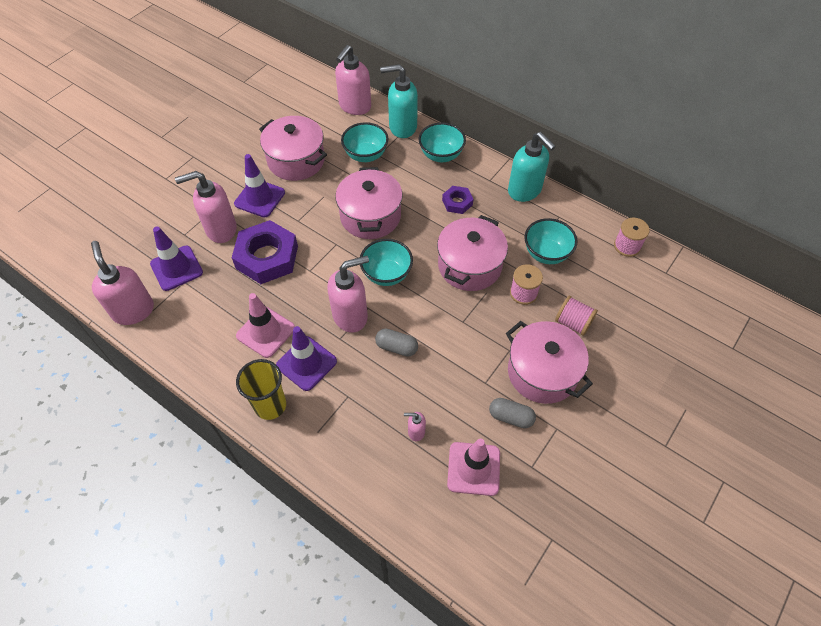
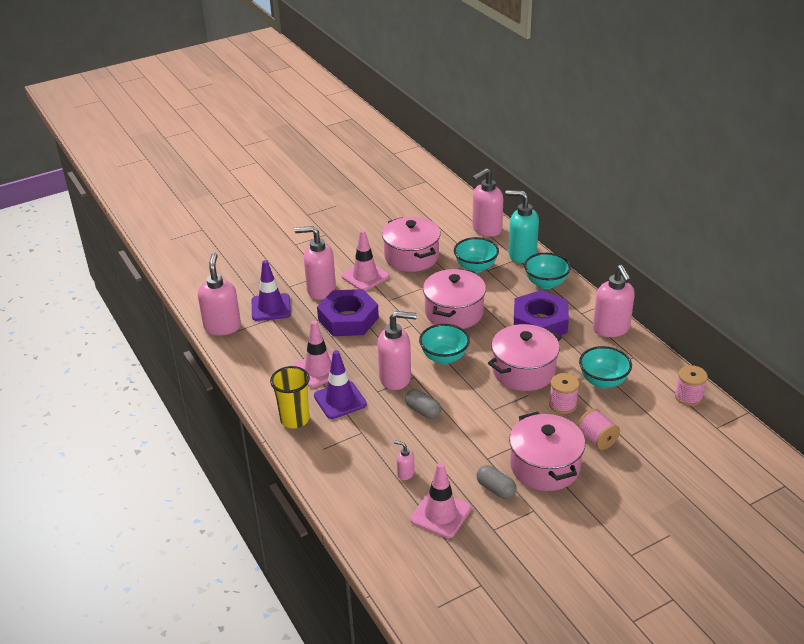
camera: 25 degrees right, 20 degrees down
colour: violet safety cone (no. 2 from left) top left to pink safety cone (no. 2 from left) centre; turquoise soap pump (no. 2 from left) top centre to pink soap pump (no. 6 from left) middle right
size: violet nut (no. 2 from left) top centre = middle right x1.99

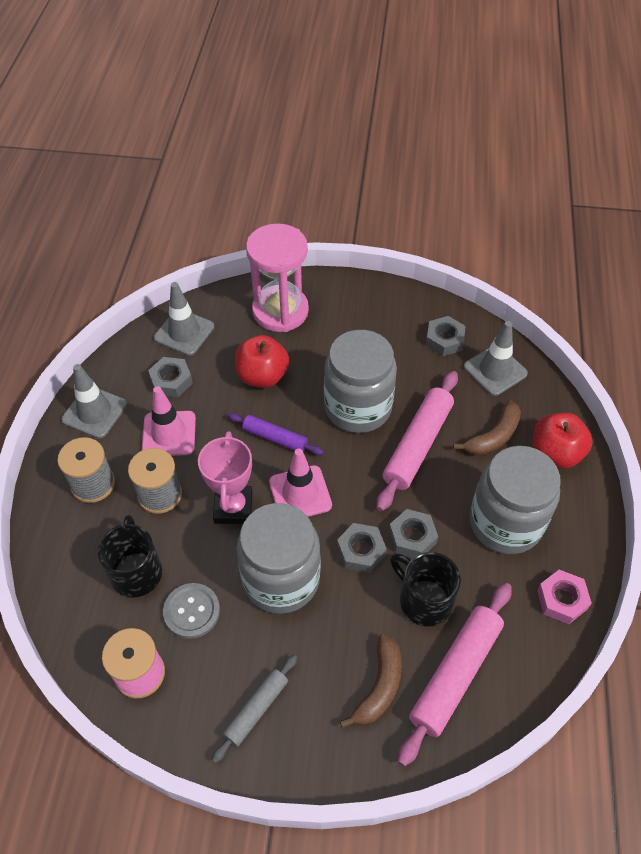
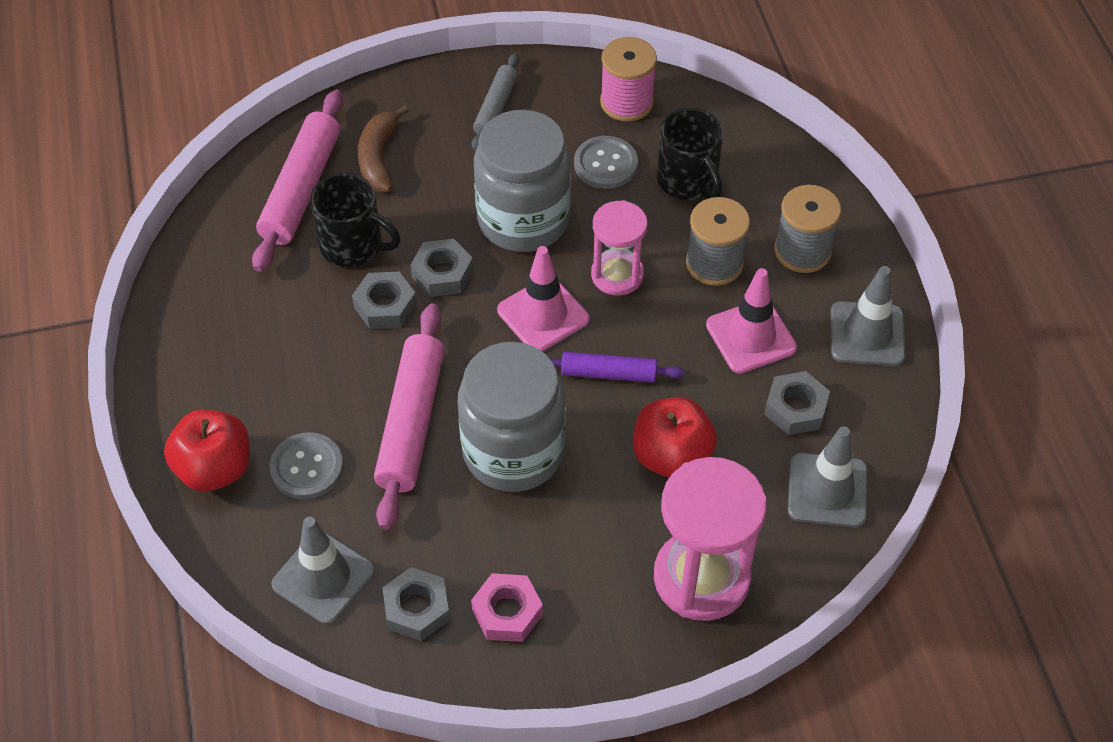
camera: 160 degrees right, 0 degrees up
missing: grey jam jar (no. 3 from left) middle right
relocated: pink nut bottom right to bottom centre
exchanged: dark brown banana fruit (no. 2 from left) middle right to grey button (no. 1 from left) middle left; pink prize cup centre to pink sand timer (no. 1 from left) centre

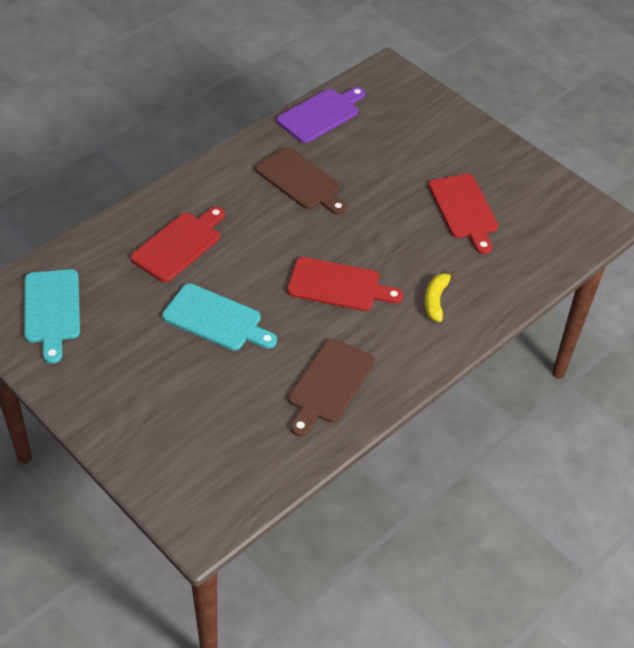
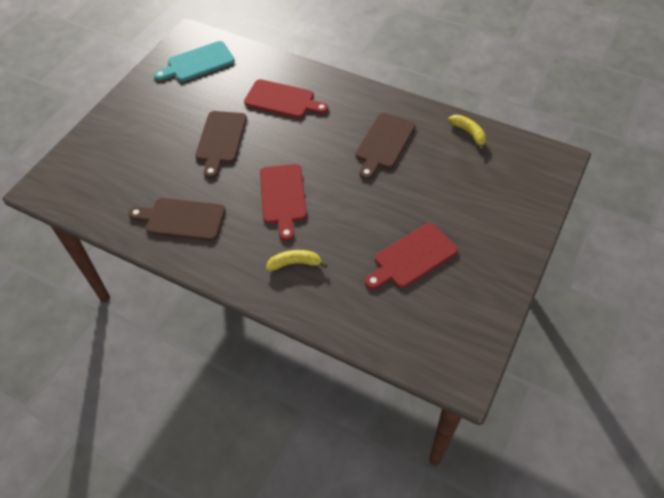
camera: 75 degrees right, 5 degrees up
exchanged: violet cutting board top centre to bright yellow banana fruit (no. 2 from left) top right
colour: turquoise cutting board (no. 2 from left) centre to dark brown cutting board (no. 2 from left) top left

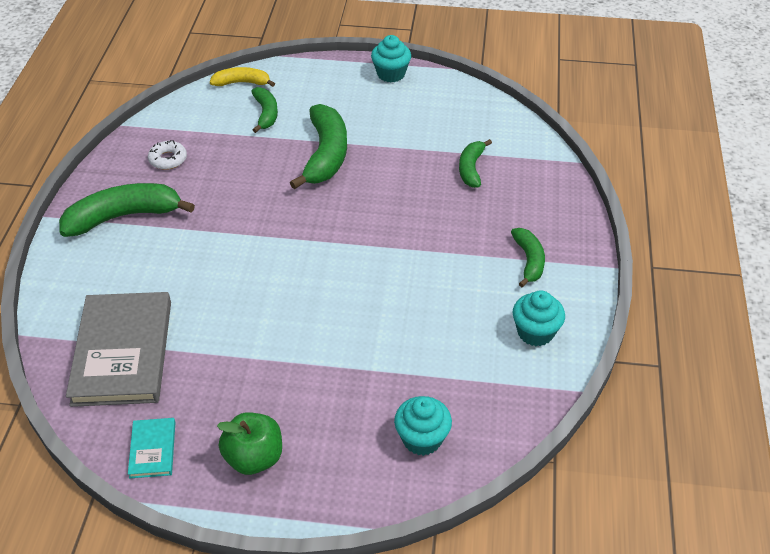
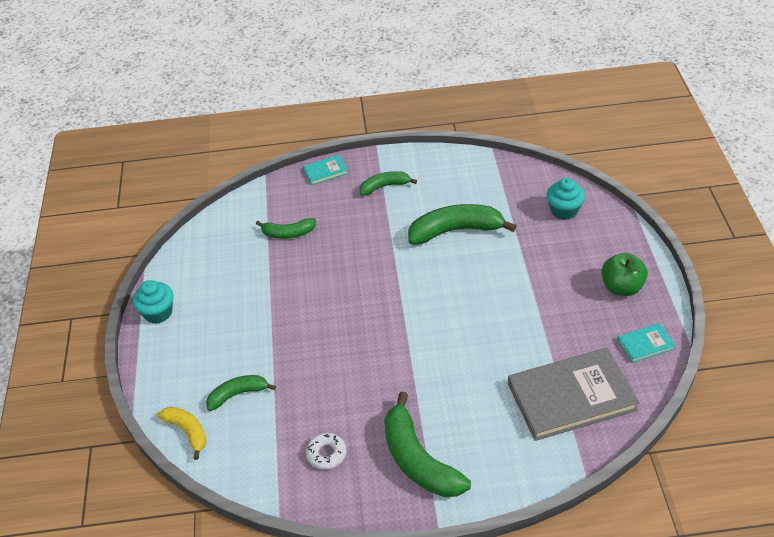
camera: 100 degrees left, 0 degrees up
missing: turquoise fairy cake (no. 3 from left) middle right
appeared: turquoise book (no. 1 from left) top centre
relocated: green banana fruit (no. 3 from left in the first image) top centre to green banana fruit (no. 5 from left) centre
spun: bright yellow banana fruit top left = bottom left 150 degrees clockwise

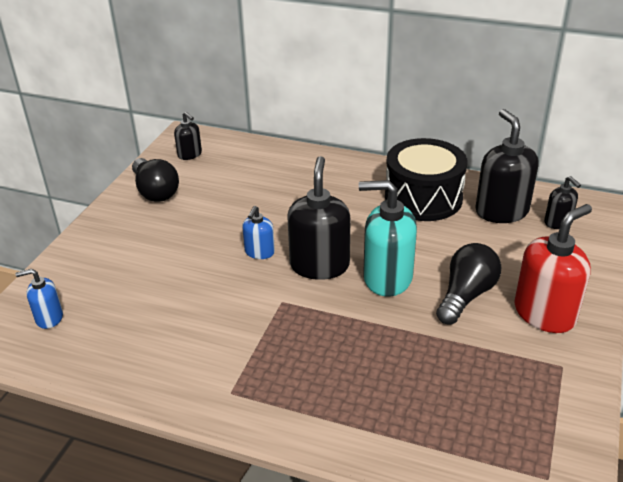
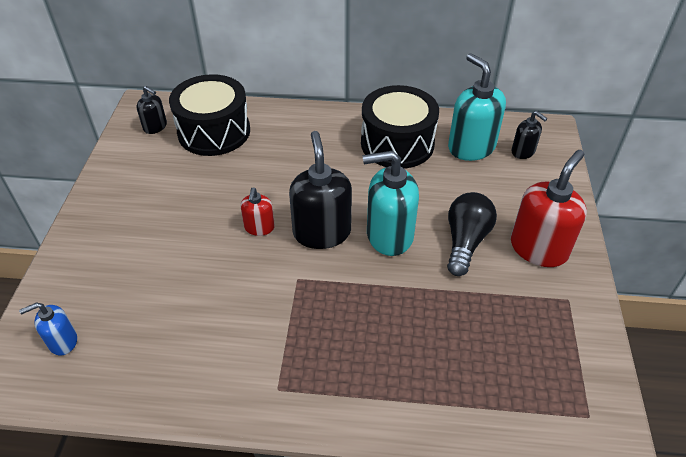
camera: 15 degrees left, 10 degrees up
missing: ebony light bulb (no. 1 from left) middle left
appeared: ebony snare drum (no. 1 from left) top left
colour: cobalt soap pump (no. 2 from left) centre to red soap pump (no. 1 from left) centre; ebony soap pump (no. 3 from left) middle right to turquoise soap pump (no. 2 from left) top right

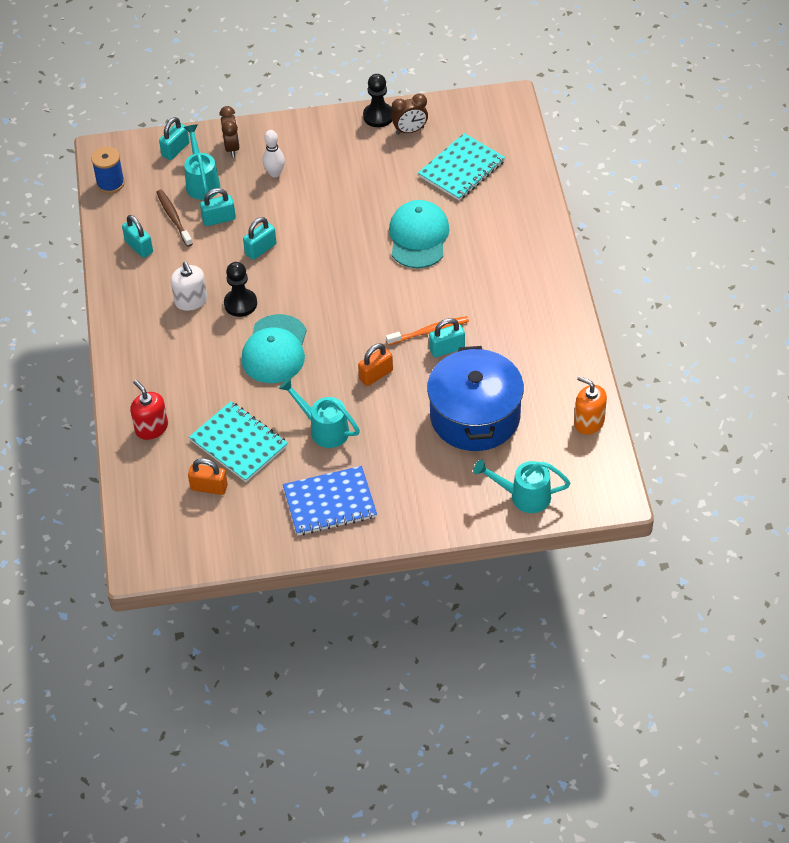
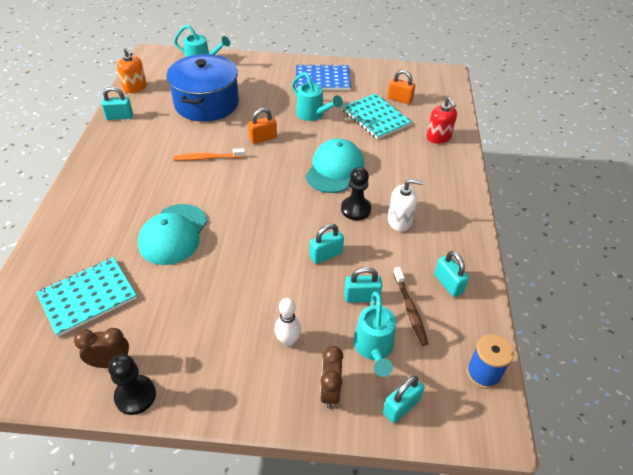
camera: 170 degrees left, 5 degrees down
relocated: turquoise padlock (no. 5 from left in the first image) centre to turquoise padlock (no. 1 from left) top left
spun: white soap pump middle left = centre 105 degrees clockwise

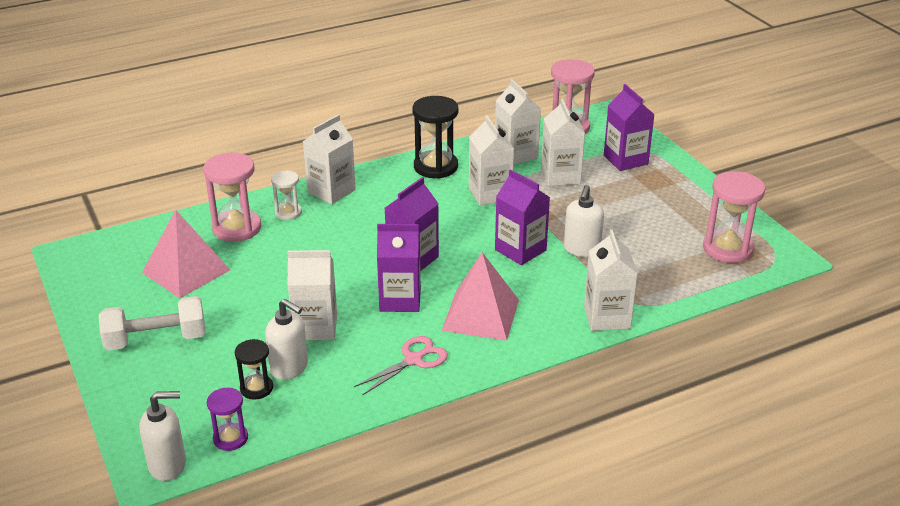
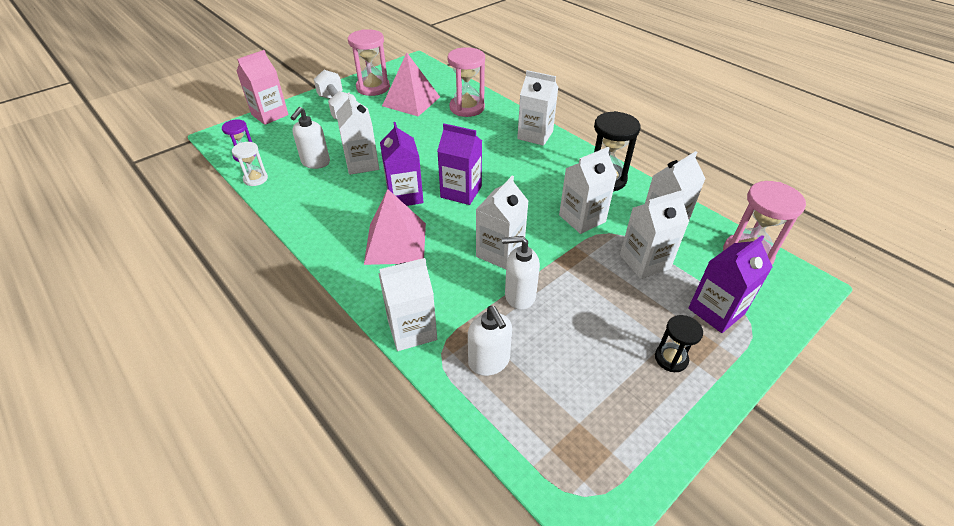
camera: 75 degrees right, 10 degrees up
missing: pink scissors bottom centre
appeared: pink milk carton top left
relocated: white sand timer middle left to top left; pink sand timer (no. 3 from left in the first image) middle right to pink sand timer (no. 1 from left) top centre; white soap pump (no. 1 from left in the first image) bottom left to white soap pump (no. 2 from left) centre; ebony sand timer (no. 1 from left in the first image) bottom left to ebony sand timer (no. 2 from left) middle right
colour: violet milk carton (no. 3 from left) centre to white milk carton (no. 3 from left) centre

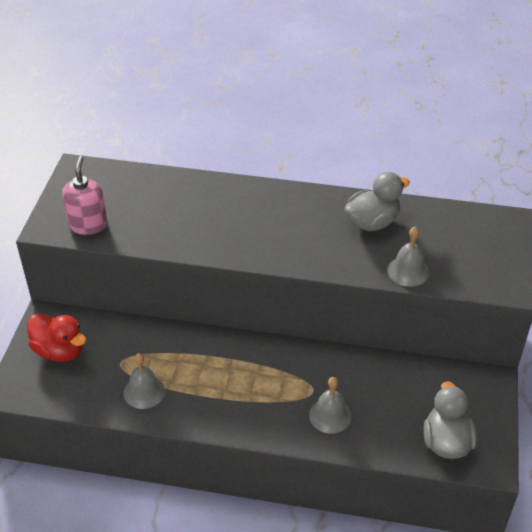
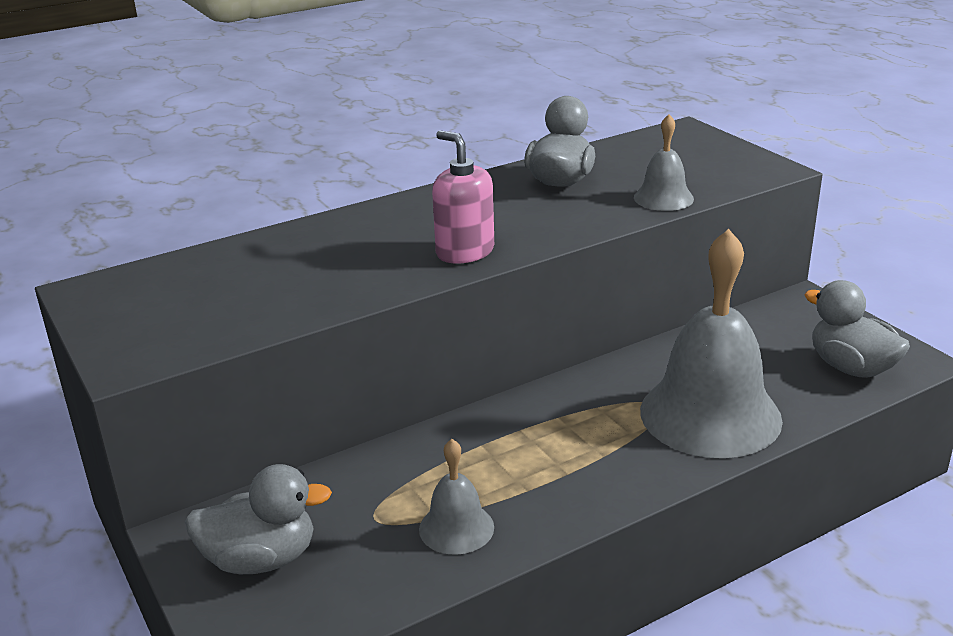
camera: 40 degrees left, 15 degrees down
relocated: pink soap pump middle left to top centre
colour: red toy duck middle left to grey toy duck (no. 1 from left) bottom left
size: grey school bell (no. 2 from left in the first image) bottom centre = middle right x2.11

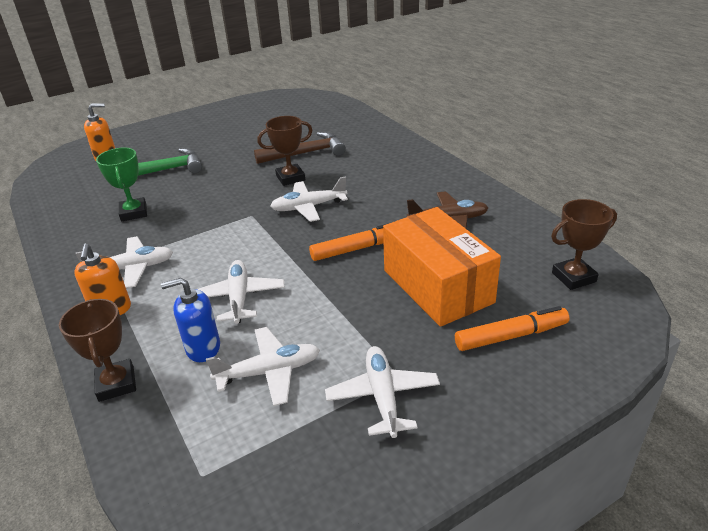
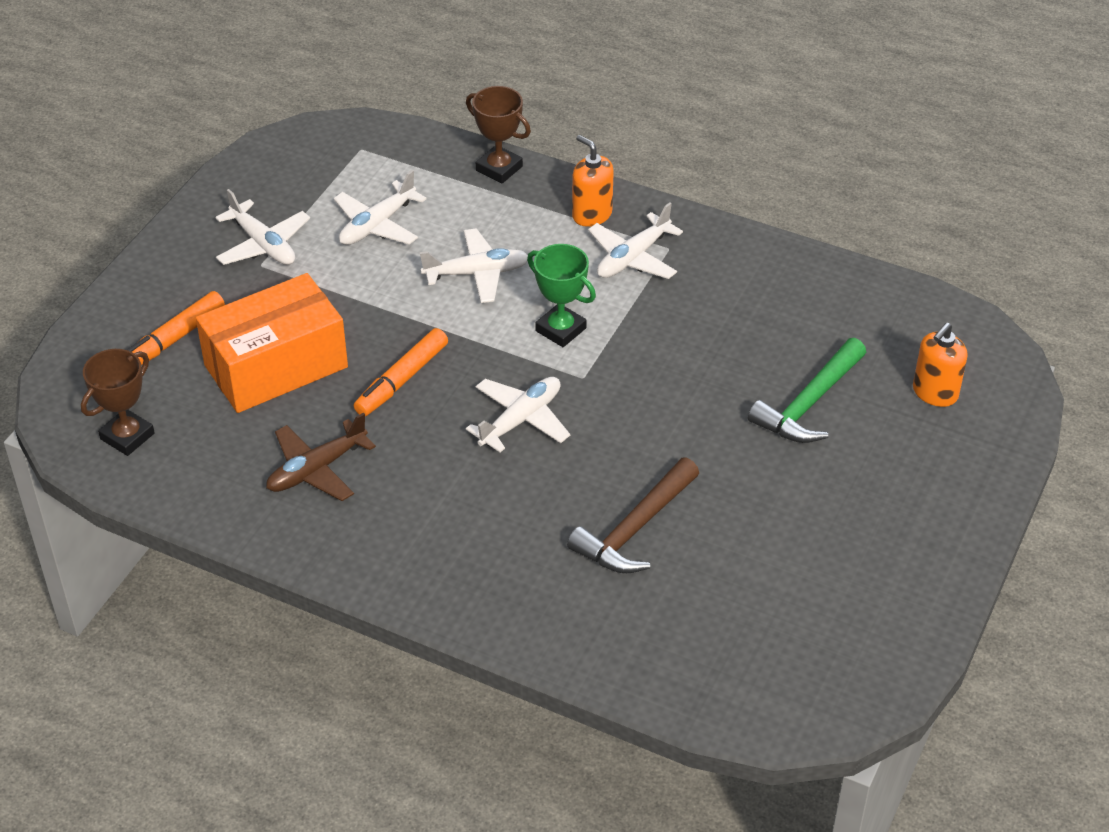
camera: 145 degrees right, 10 degrees up
missing: cobalt soap pump middle left; dark brown prize cup (no. 2 from left) top centre
relocated: green prize cup middle left to centre
spun: orange-coloured box centre = middle left 60 degrees counterclockwise; white aeroplane (no. 2 from left in the first image) centre = top centre 60 degrees counterclockwise

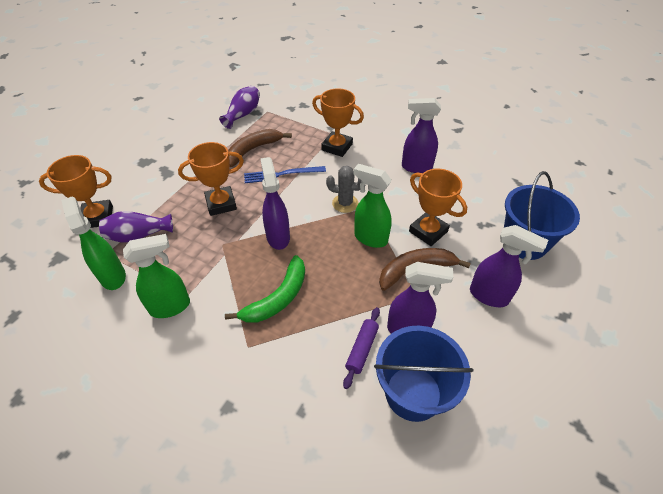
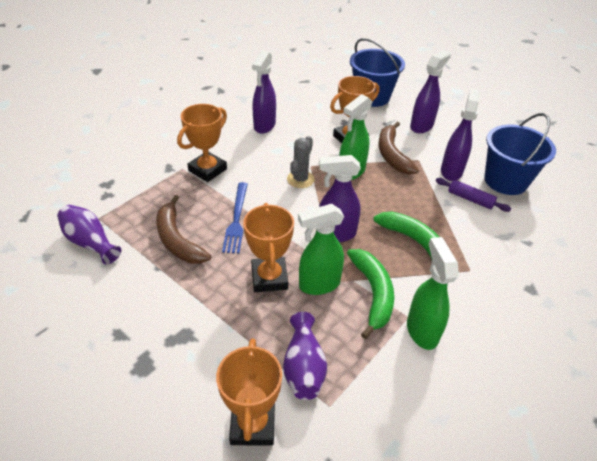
camera: 80 degrees left, 5 degrees down
appeared: green banana fruit (no. 1 from left) centre
relocated: green sprayer (no. 1 from left) middle left to centre

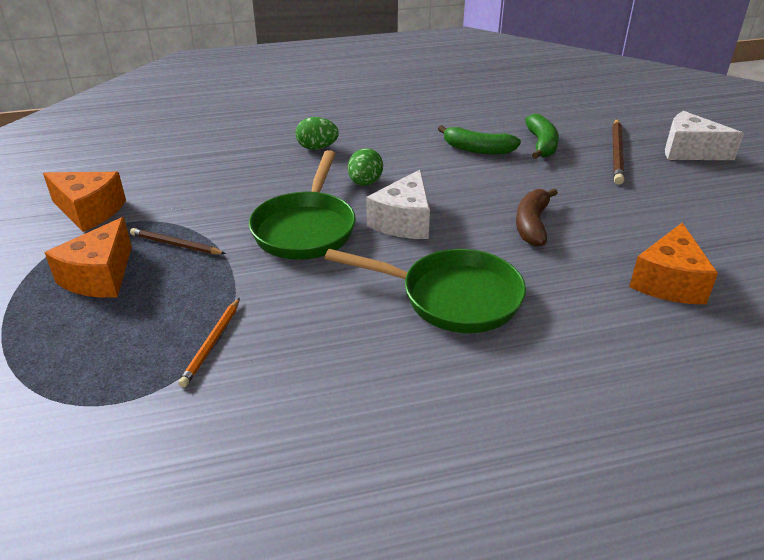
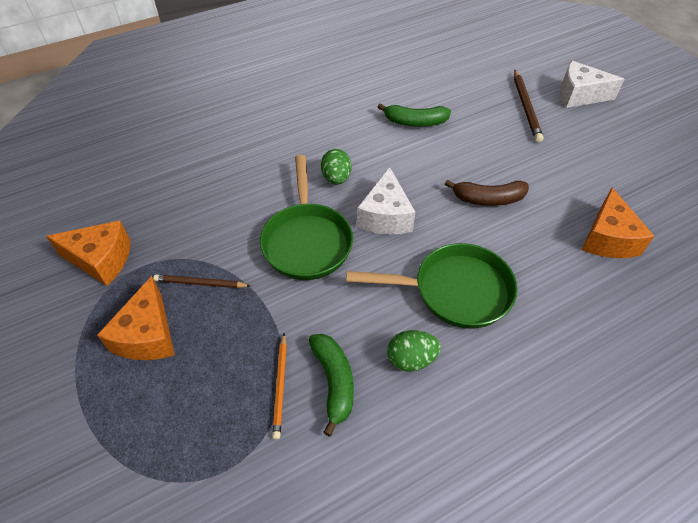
camera: 15 degrees left, 15 degrees up
relocated: green banana fruit (no. 2 from left in the first image) top right to green banana fruit (no. 1 from left) bottom centre; green egg shape (no. 1 from left in the first image) top centre to green egg shape (no. 2 from left) bottom centre
spun: dark brown banana fruit middle right = middle right 90 degrees counterclockwise

